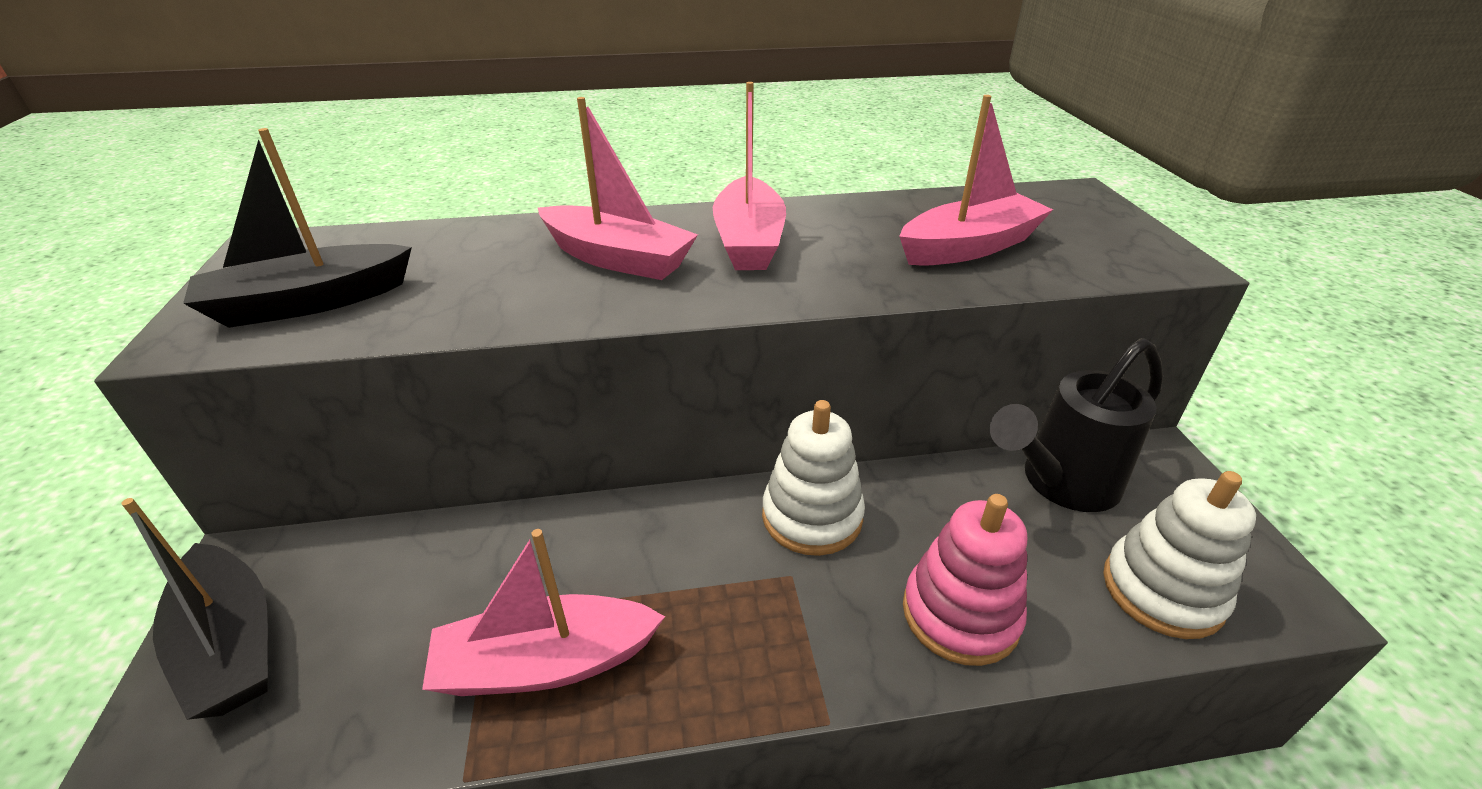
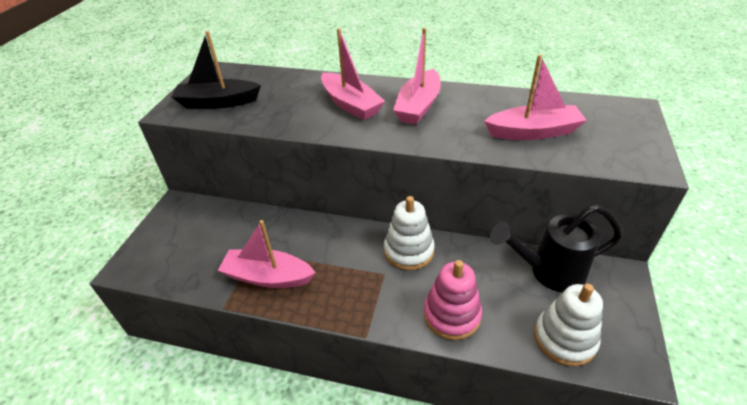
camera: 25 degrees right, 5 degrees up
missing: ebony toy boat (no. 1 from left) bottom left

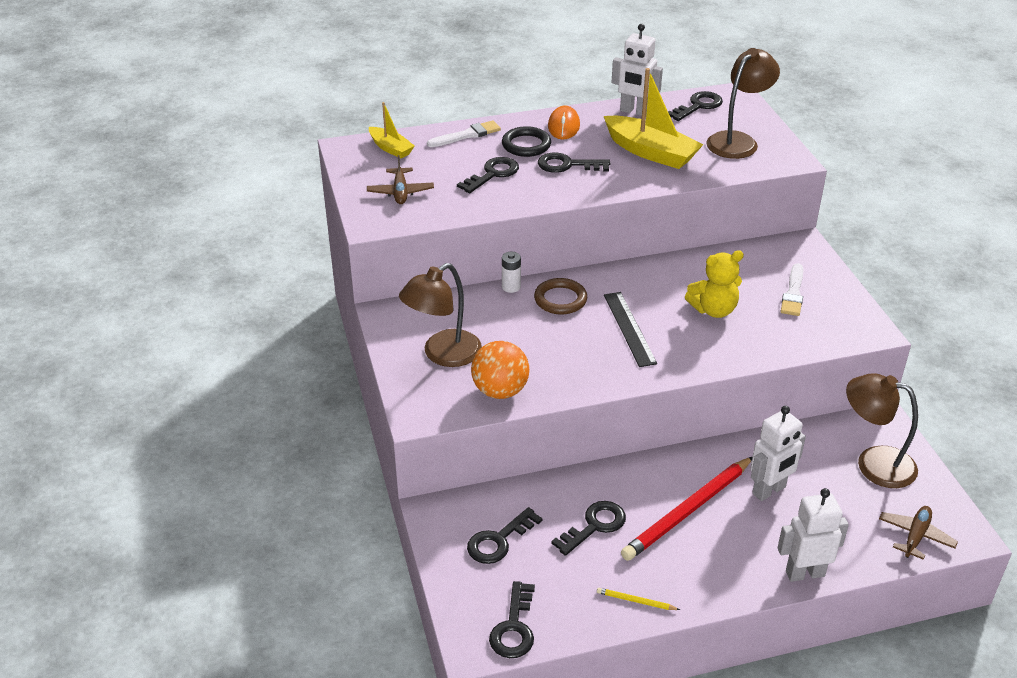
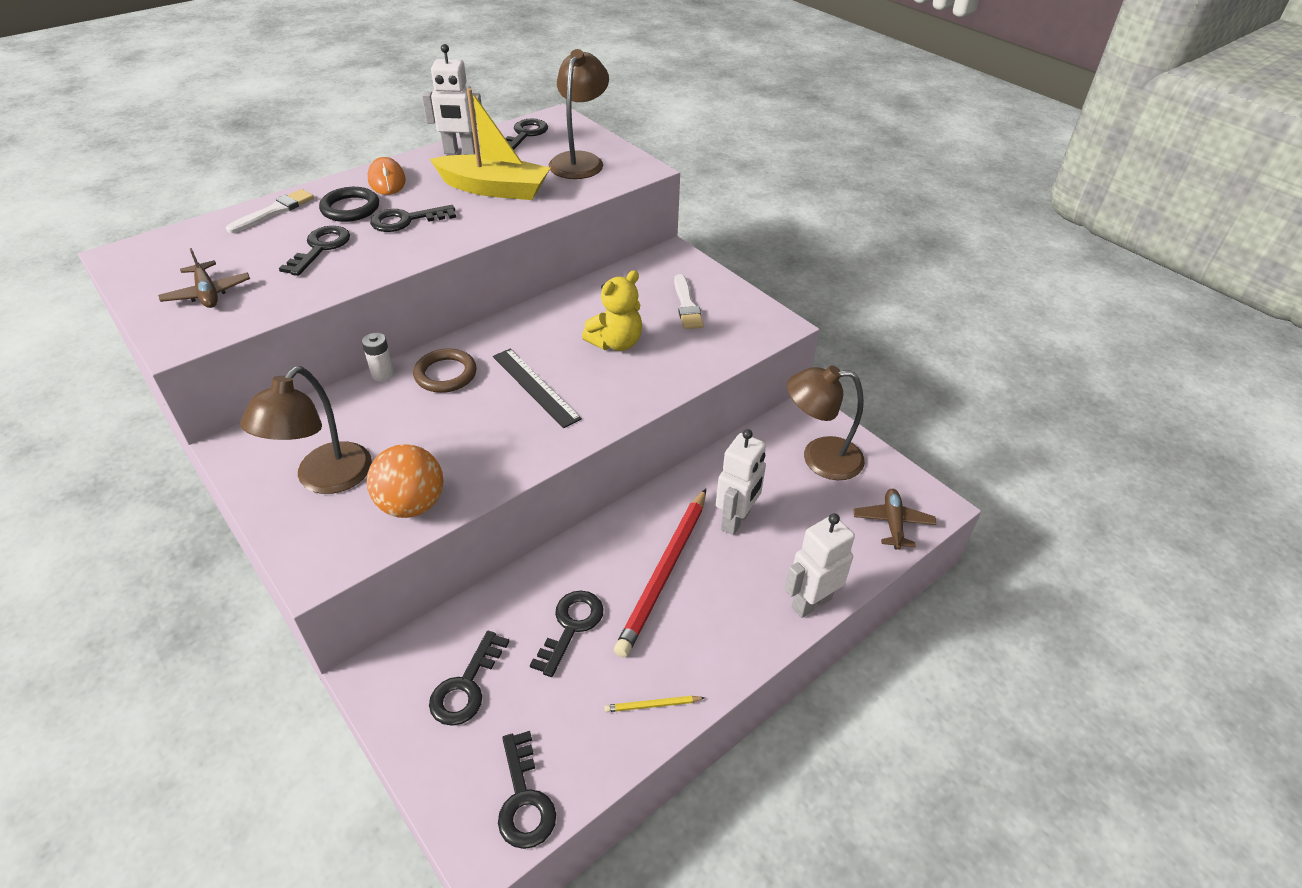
camera: 25 degrees left, 5 degrees up
missing: bright yellow toy boat (no. 1 from left) top centre

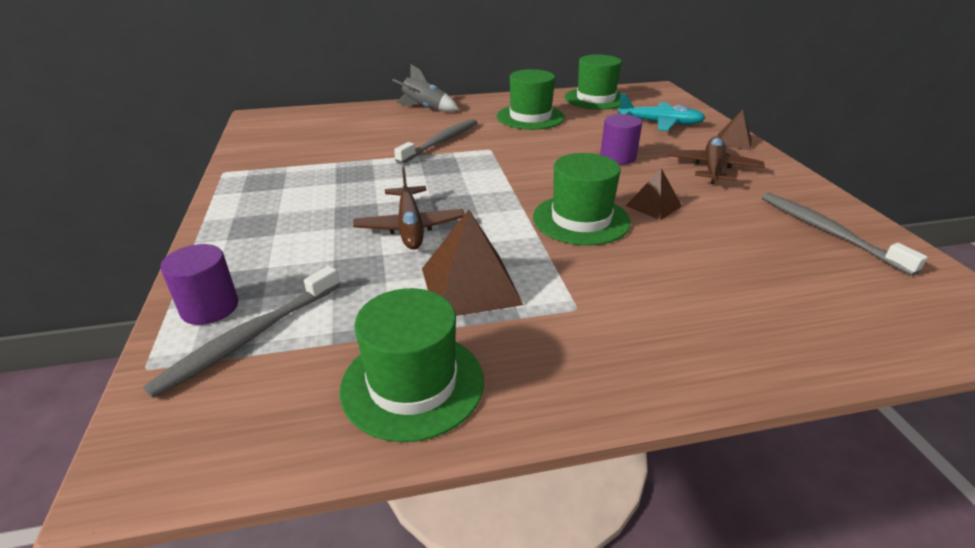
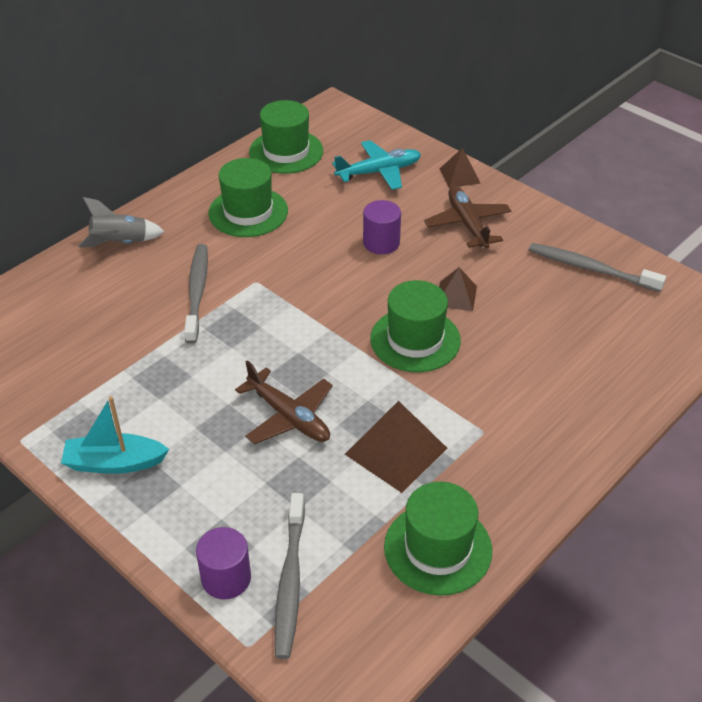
camera: 35 degrees left, 10 degrees up
appeared: turquoise toy boat middle left

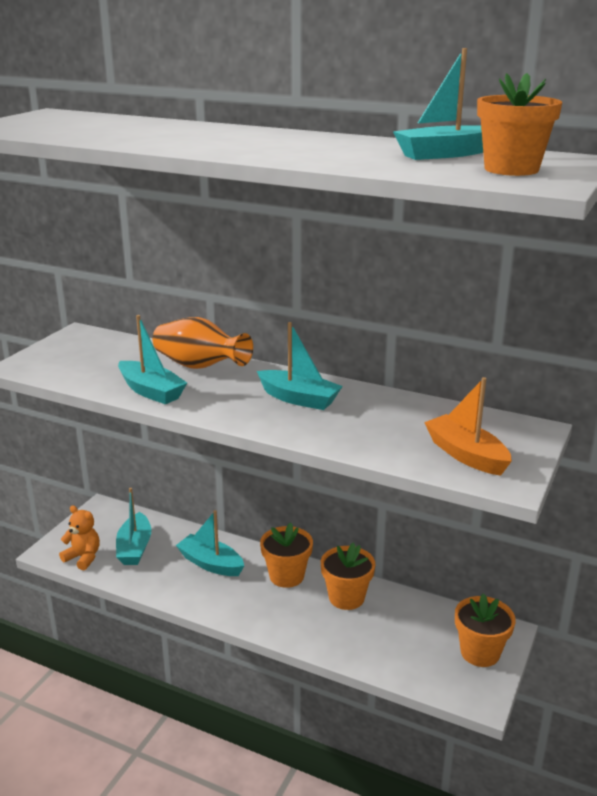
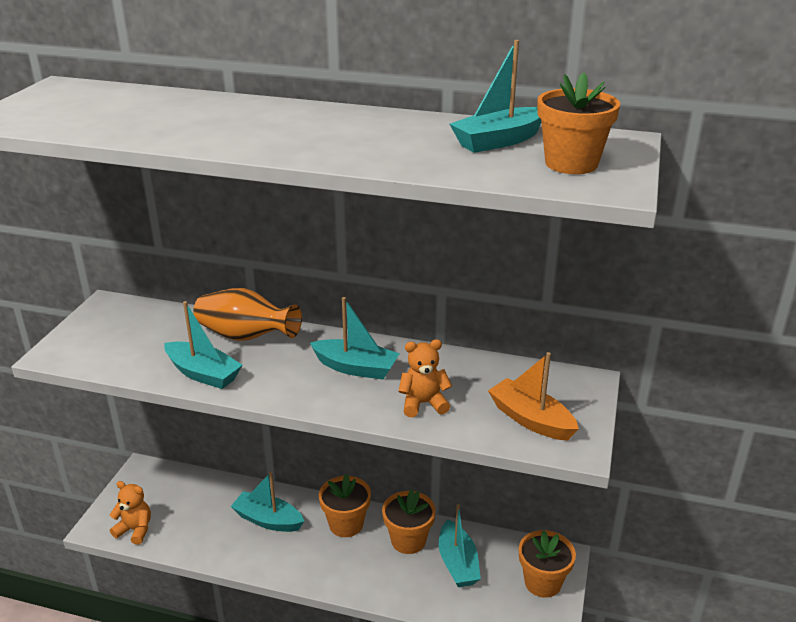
camera: 10 degrees left, 5 degrees up
appeared: orange-coloured teddy (no. 2 from left) centre
relocated: turquoise toy boat (no. 1 from left in the first image) middle left to turquoise toy boat (no. 4 from left) bottom centre

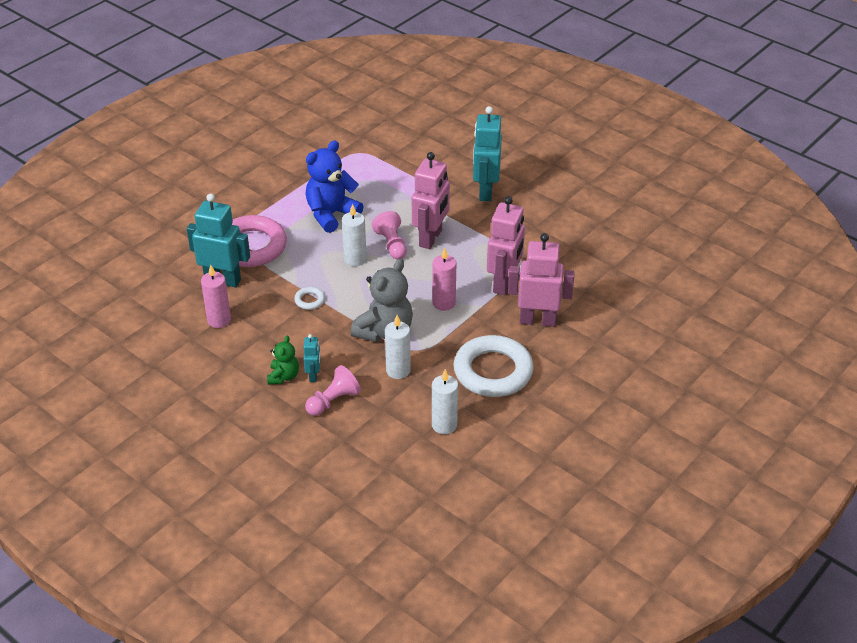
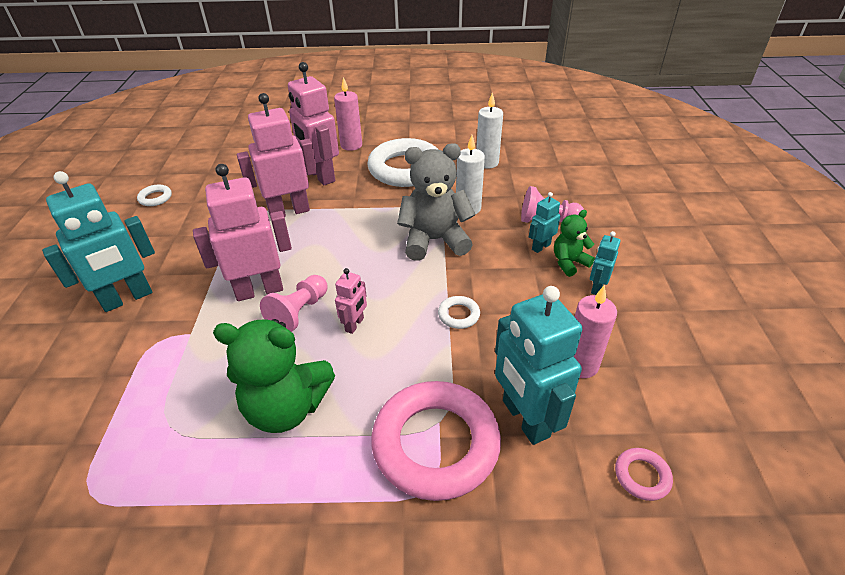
camera: 130 degrees left, 0 degrees up
appeared: white ring (no. 1 from left) middle left; turquoise toy robot (no. 4 from left) middle right; pink ring (no. 2 from left) bottom right
relocated: pink wax candle (no. 2 from left in the first image) centre to pink wax candle (no. 1 from left) top centre
exchanged: white wax candle (no. 1 from left) centre to pink toy robot (no. 4 from left) centre
colour: cobalt teddy top centre to green teddy (no. 1 from left) middle left

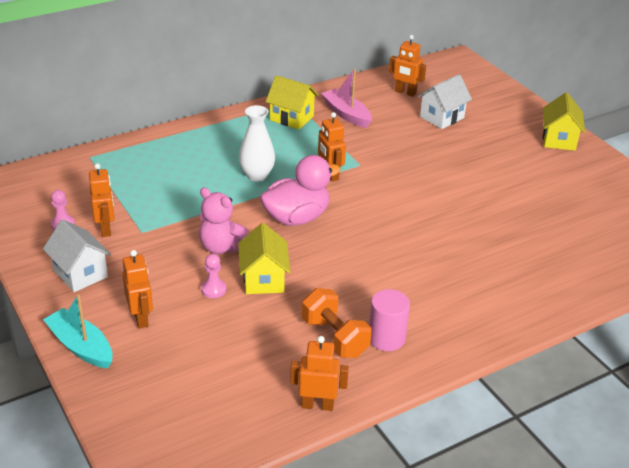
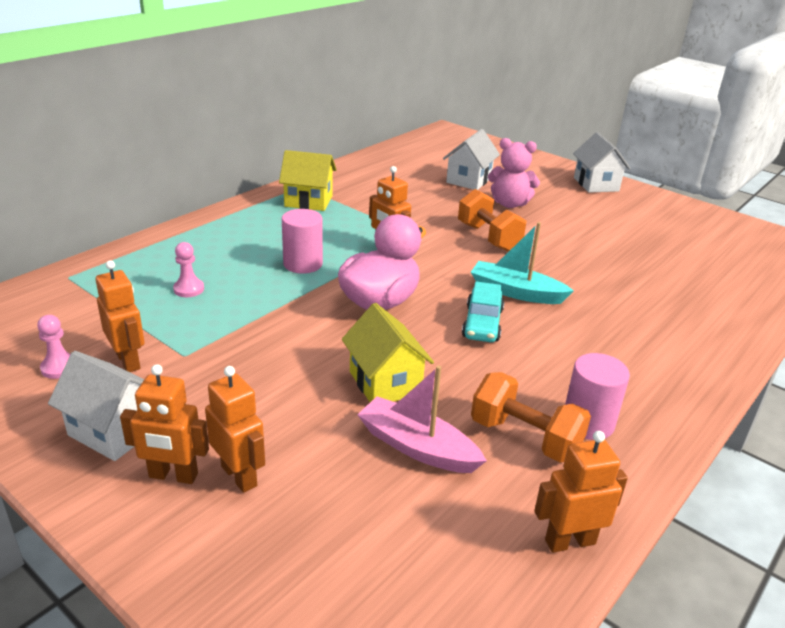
camera: 20 degrees left, 5 degrees down
appeared: orange-coloured free weight (no. 1 from left) centre; turquoise car centre
relocated: orange-coloured toy robot (no. 5 from left in the first image) top centre to orange-coloured toy robot (no. 2 from left) bottom left; pink pawn (no. 2 from left) centre to middle left; pink toy boat top centre to bottom centre; turquoise toy boat bottom left to centre; pink teddy centre to top centre
exchanged: white tall vase top centre to pink cylinder (no. 1 from left) centre
colour: bright yellow toy house (no. 3 from left) top right to white toy house (no. 3 from left) top right

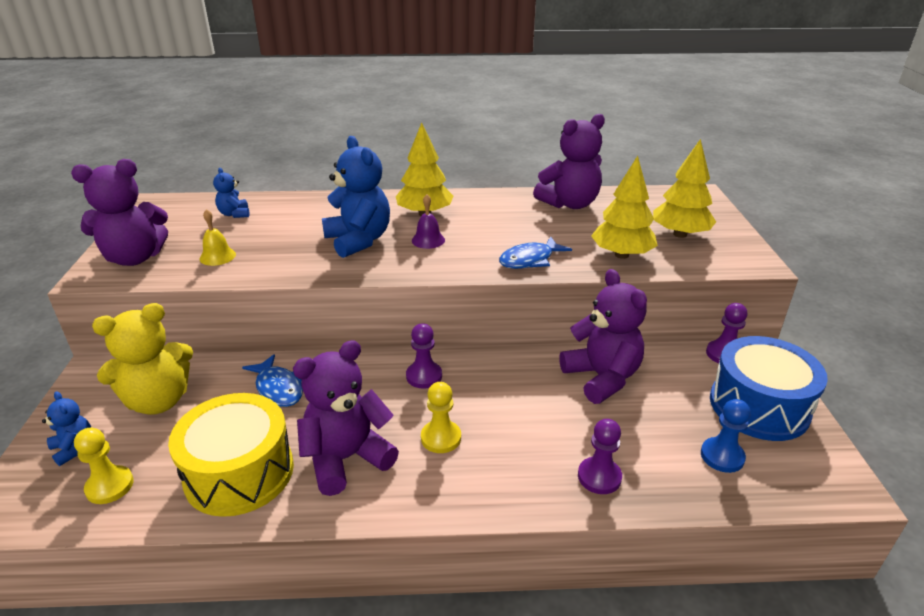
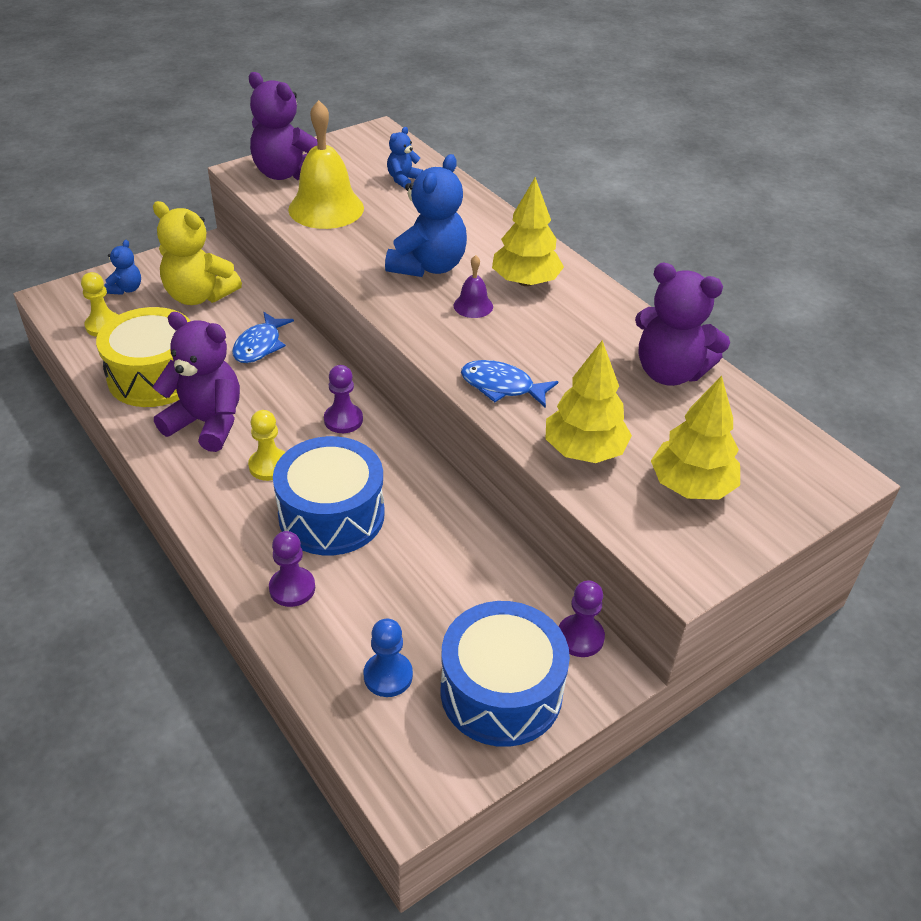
camera: 55 degrees right, 10 degrees up
missing: violet teddy (no. 4 from left) centre
appeared: cobalt snare drum (no. 1 from left) centre
size: bright yellow school bell middle left = top centre x2.12

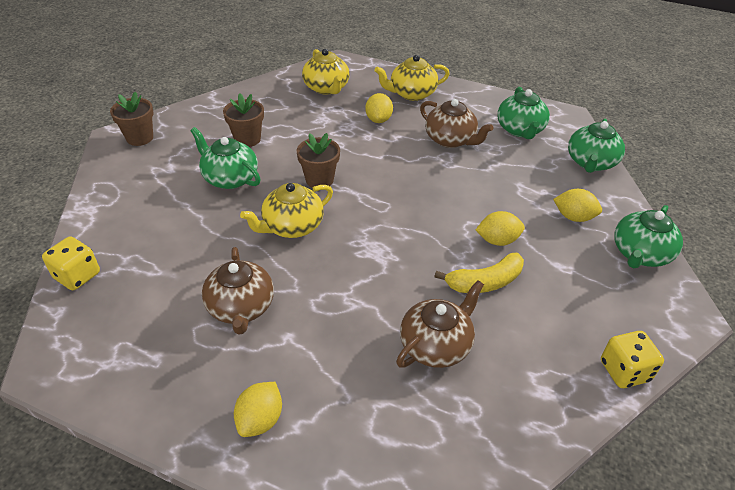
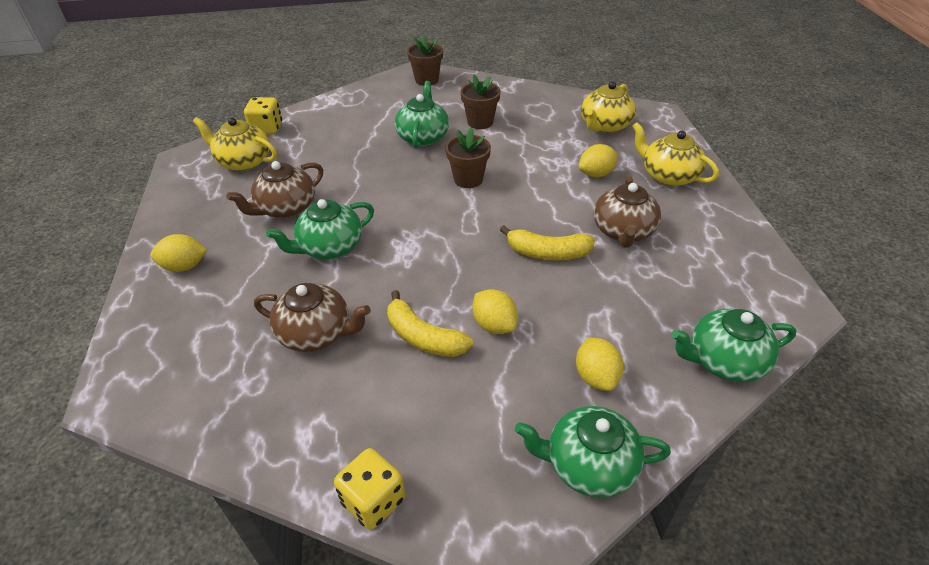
camera: 60 degrees right, 0 degrees up
appeared: bright yellow banana fruit (no. 2 from left) centre
relocated: bright yellow china teapot (no. 1 from left) centre to top left; green china teapot (no. 2 from left in the first image) top right to green china teapot (no. 1 from left) centre

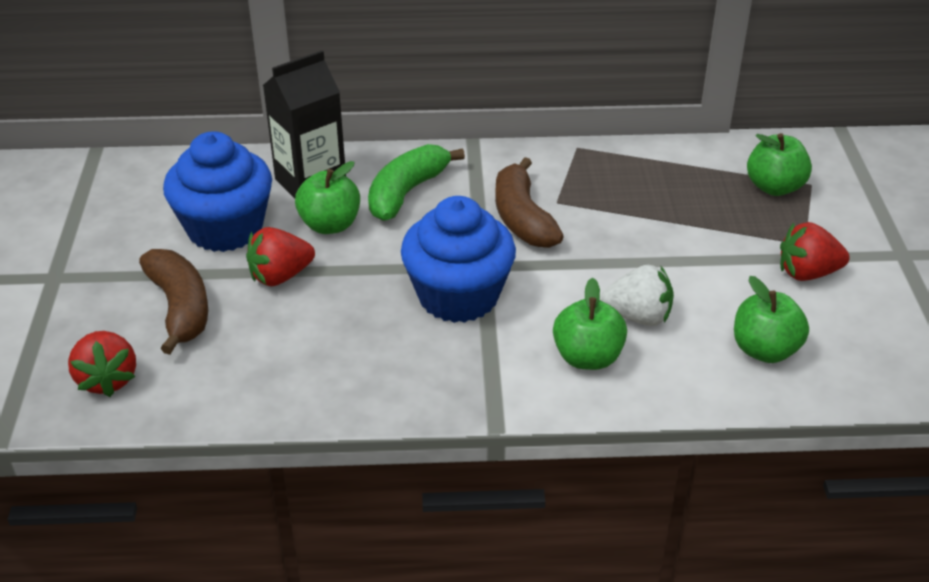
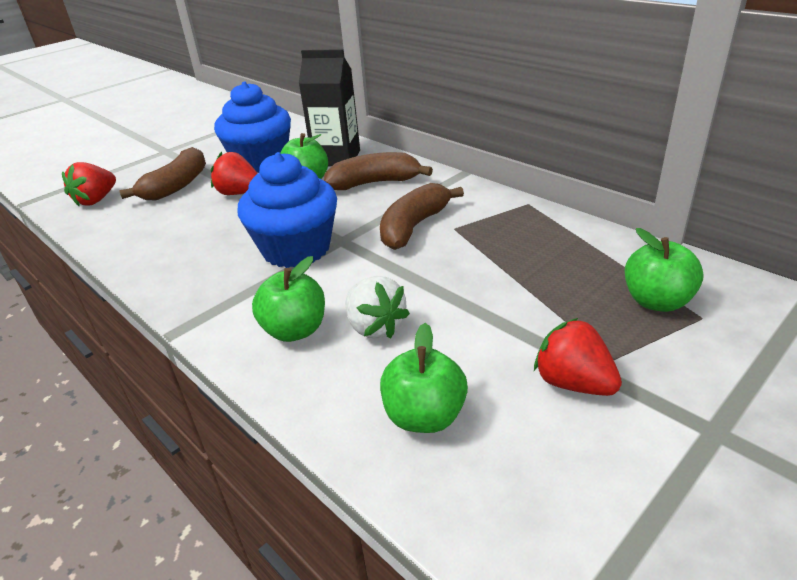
camera: 50 degrees right, 5 degrees down
colour: green banana fruit top centre to dark brown banana fruit (no. 2 from left) top centre

